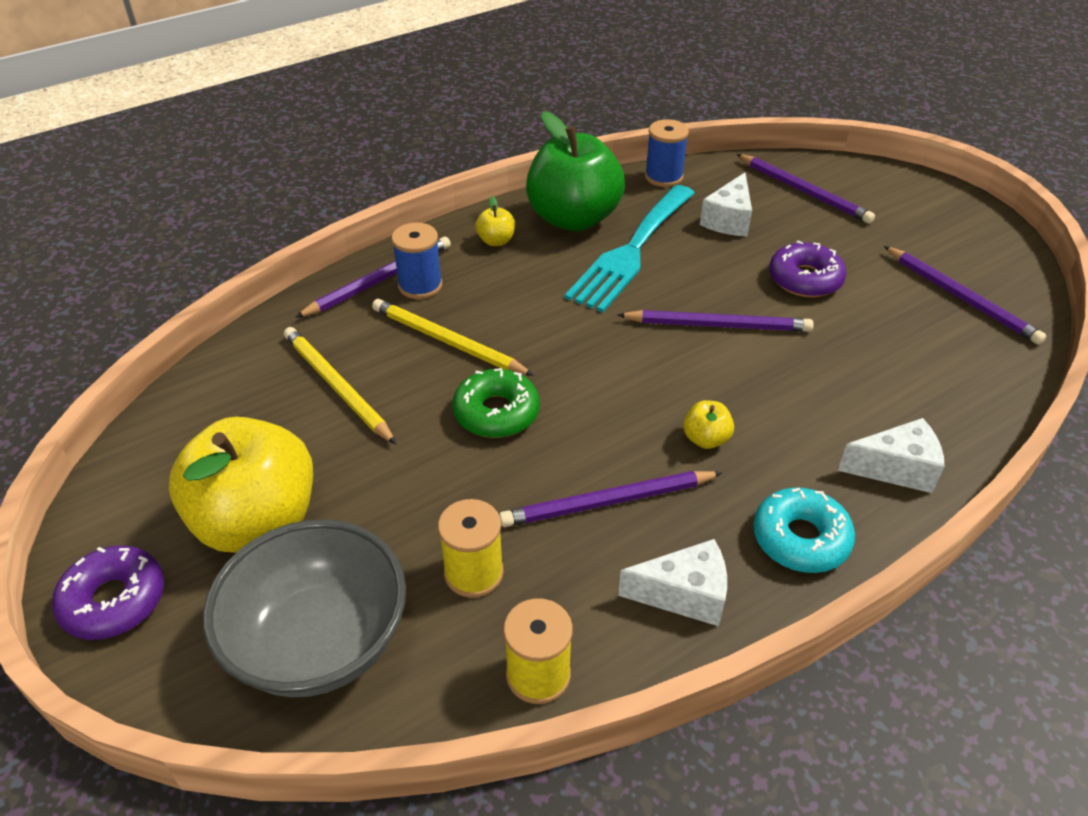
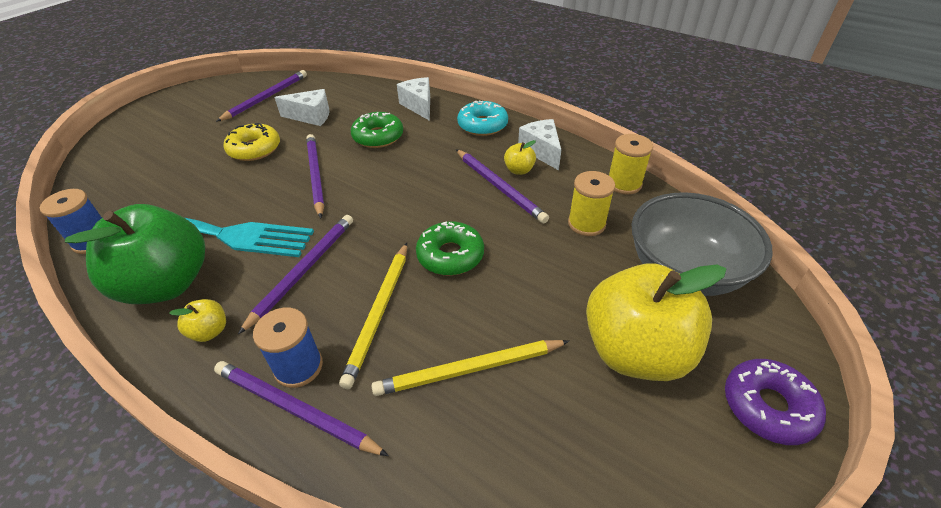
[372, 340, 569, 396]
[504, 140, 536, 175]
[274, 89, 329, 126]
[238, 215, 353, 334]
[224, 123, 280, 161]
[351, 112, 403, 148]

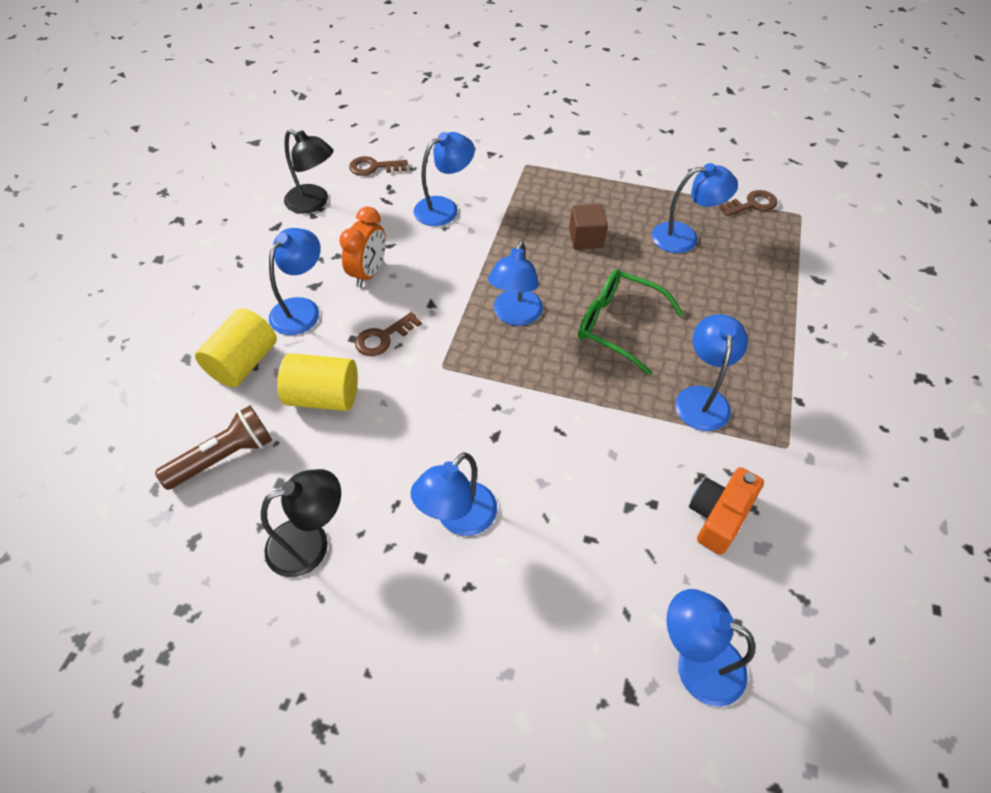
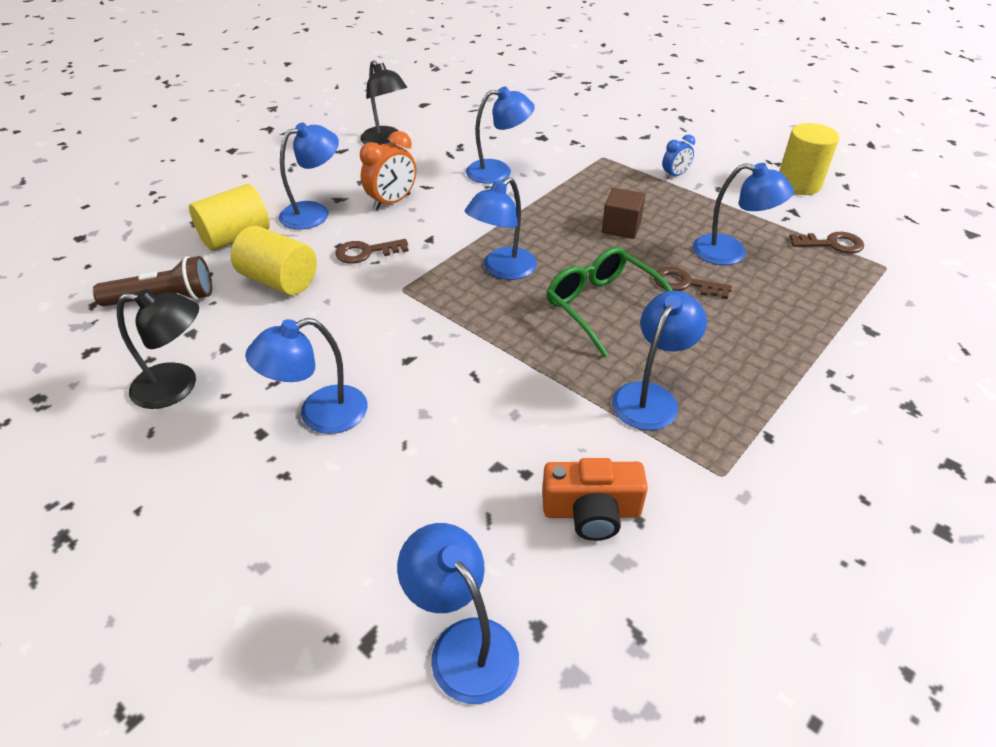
[654, 266, 732, 299]
[542, 458, 648, 541]
[662, 135, 695, 179]
[779, 123, 839, 195]

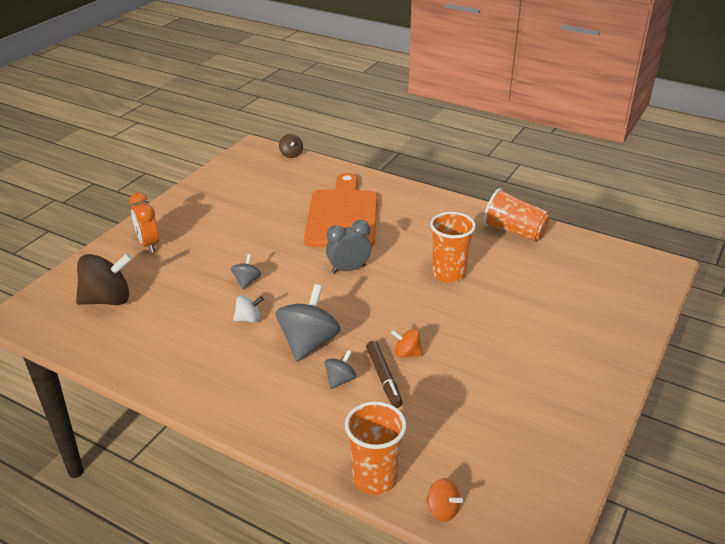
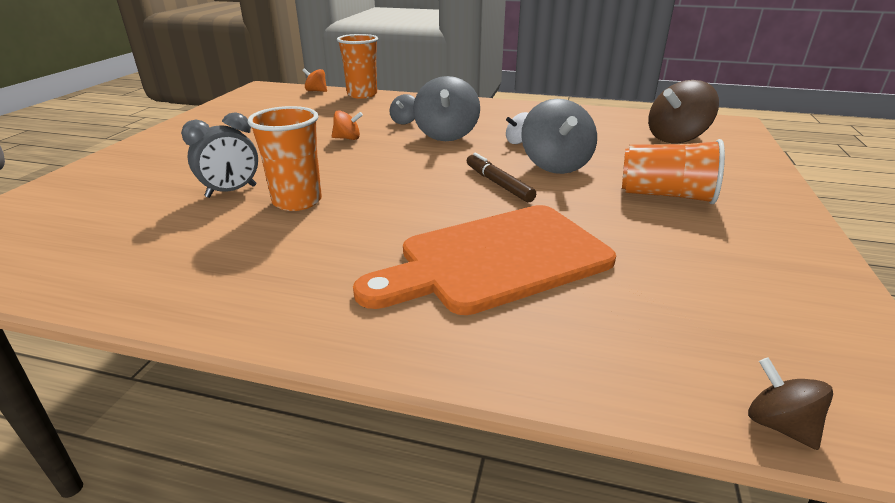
[129, 193, 159, 252] (first image)
[521, 99, 597, 174]
[353, 205, 616, 315]
[181, 112, 258, 198]
[467, 153, 536, 202]
[622, 139, 725, 204]

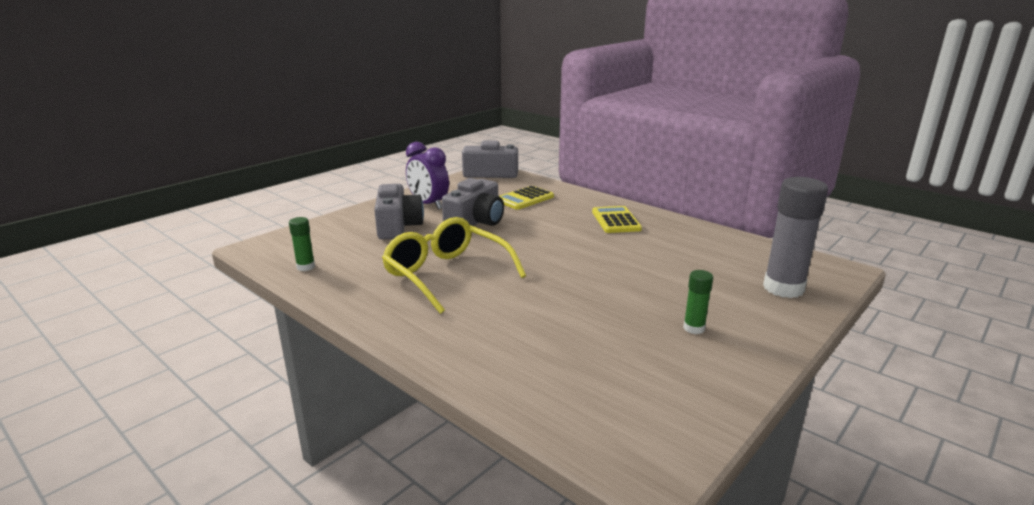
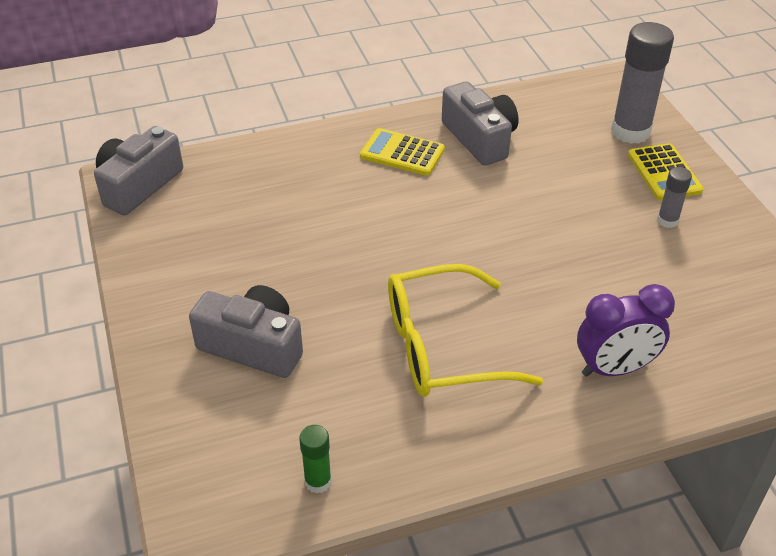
[577, 284, 675, 377]
[442, 81, 519, 166]
[628, 143, 704, 201]
[657, 167, 692, 228]

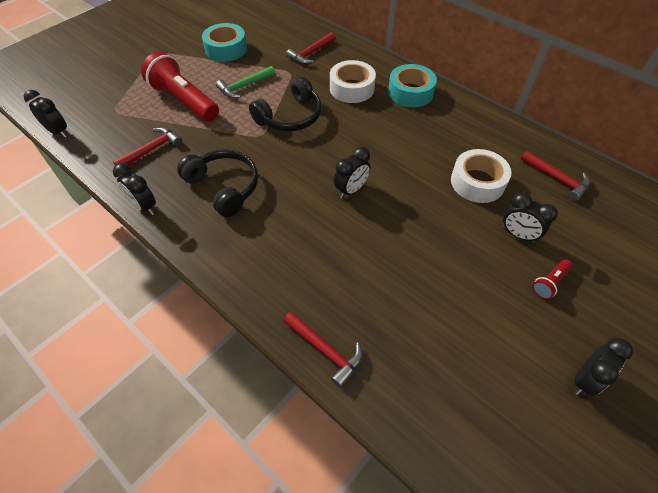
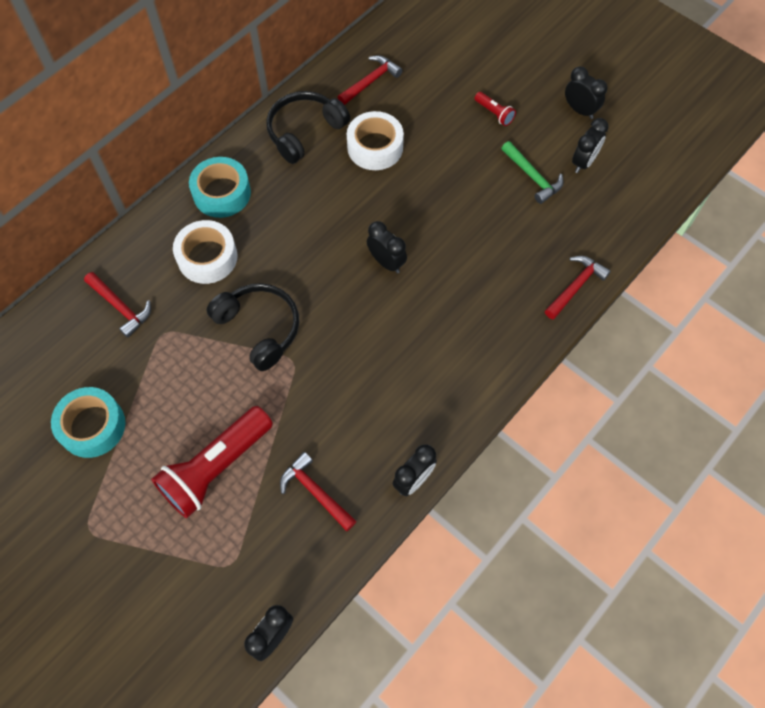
[266, 91, 350, 164]
[501, 141, 563, 204]
[572, 118, 609, 173]

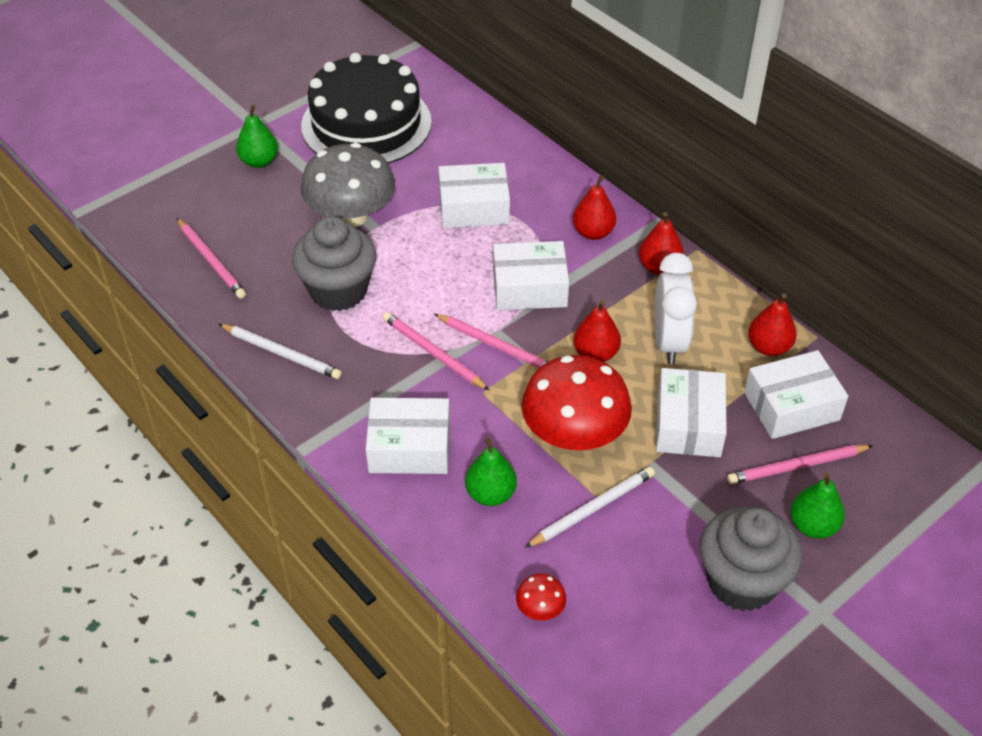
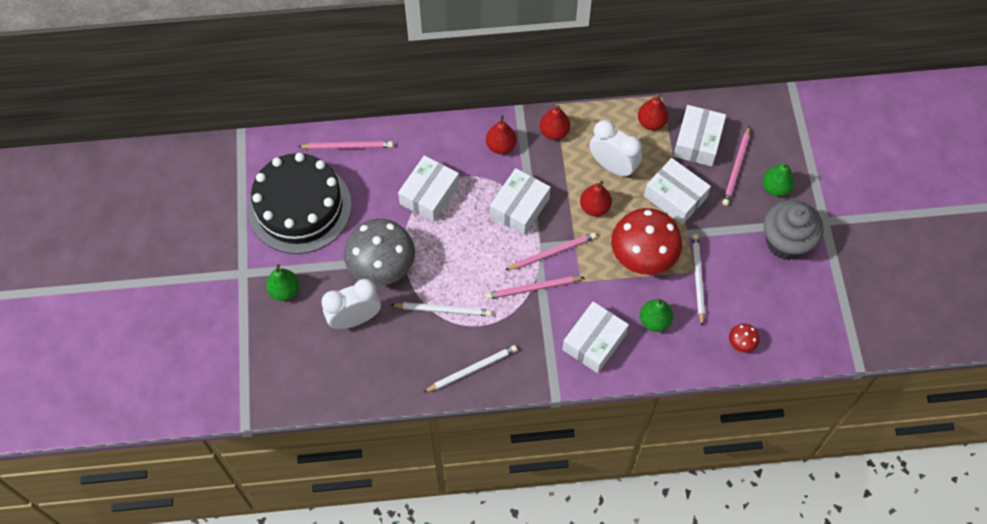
[297, 141, 393, 150]
[390, 302, 492, 316]
[321, 279, 381, 329]

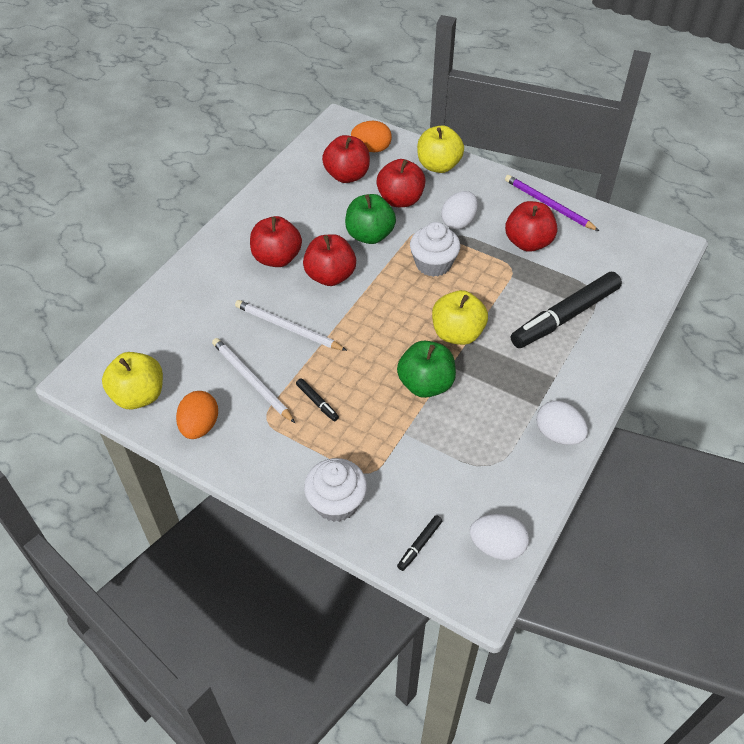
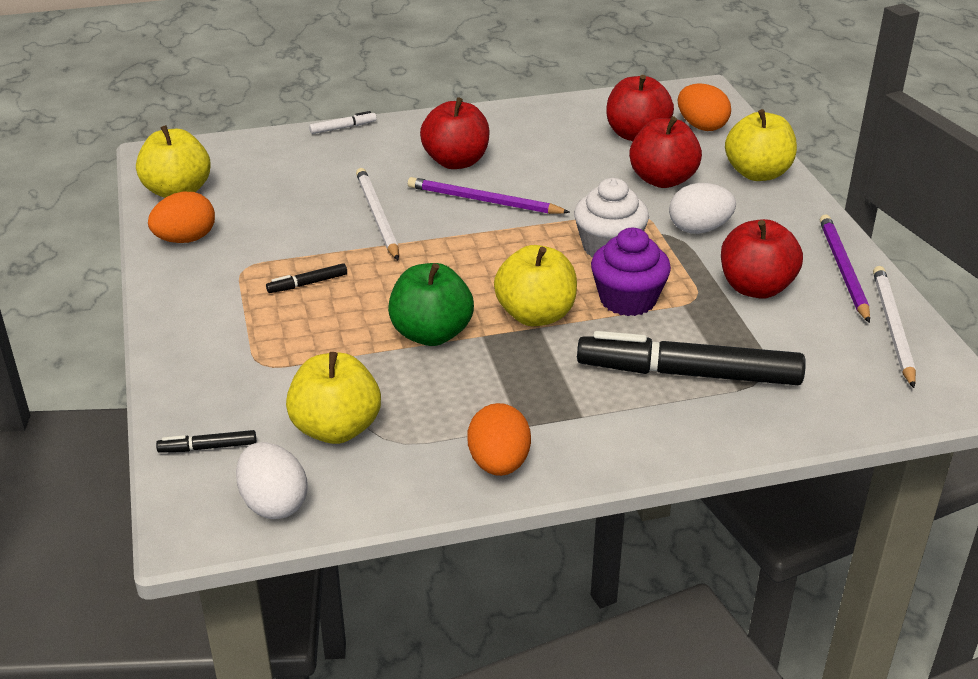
[873, 266, 916, 388]
[266, 263, 347, 293]
[408, 177, 570, 214]
[304, 458, 367, 522] (first image)
[345, 194, 396, 244] (first image)
[467, 403, 531, 476]
[286, 352, 381, 444]
[309, 111, 377, 134]
[591, 228, 671, 316]

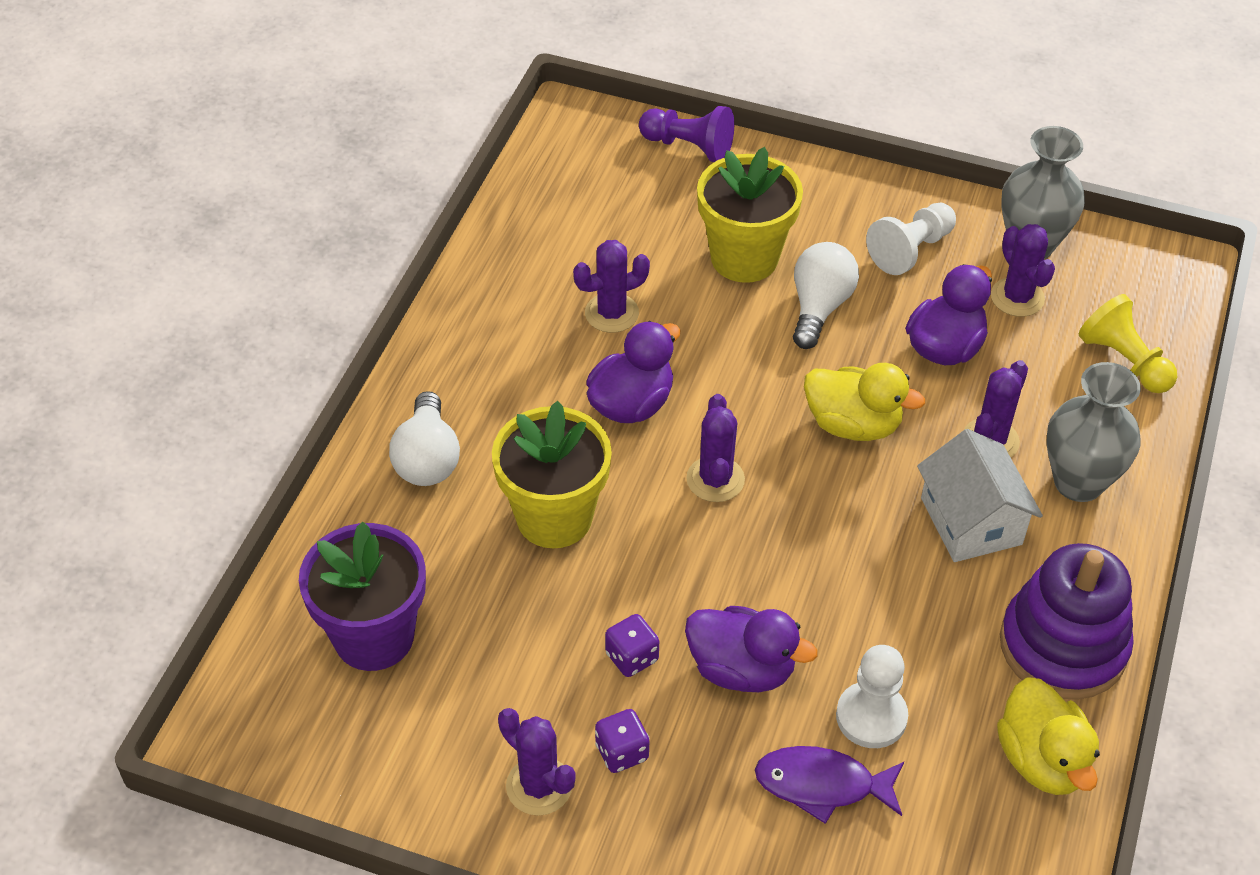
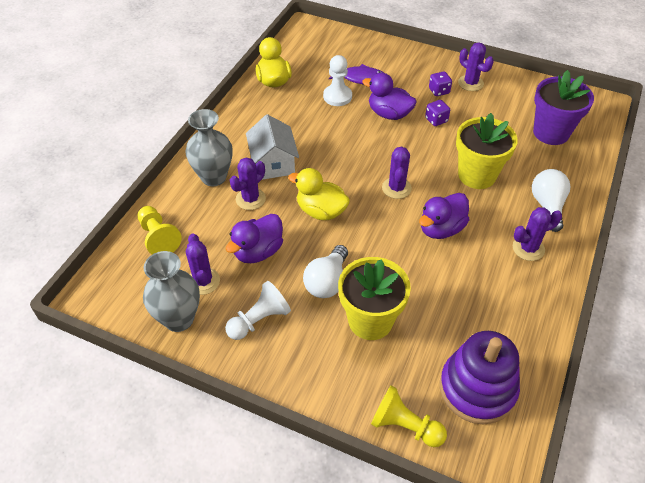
[513, 207, 562, 261]
[371, 385, 447, 447]
[440, 331, 520, 424]

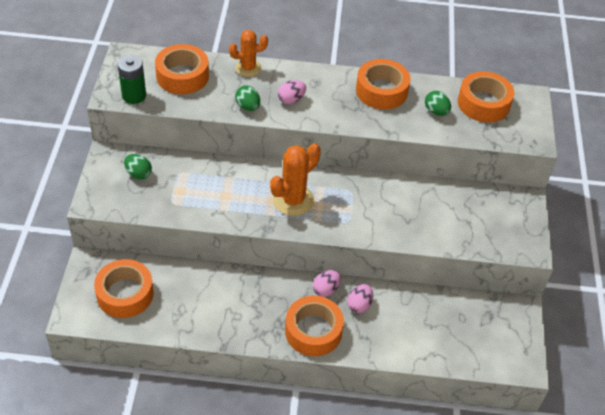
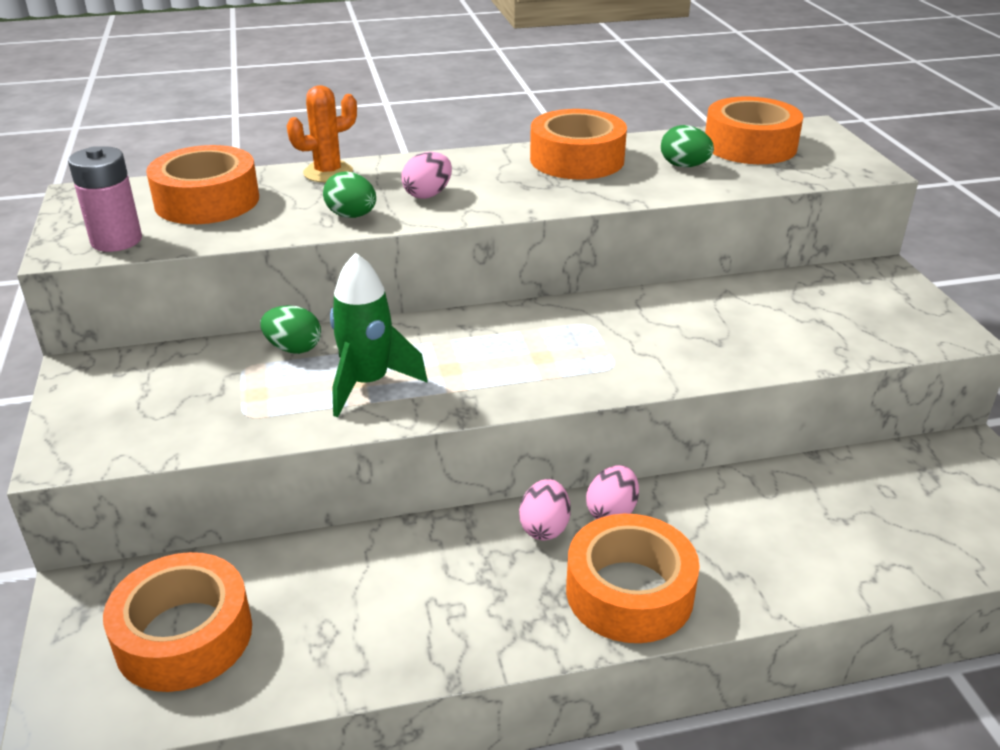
[68, 146, 142, 252]
[260, 305, 321, 354]
[270, 143, 321, 216] (first image)
[519, 479, 571, 540]
[330, 253, 428, 417]

